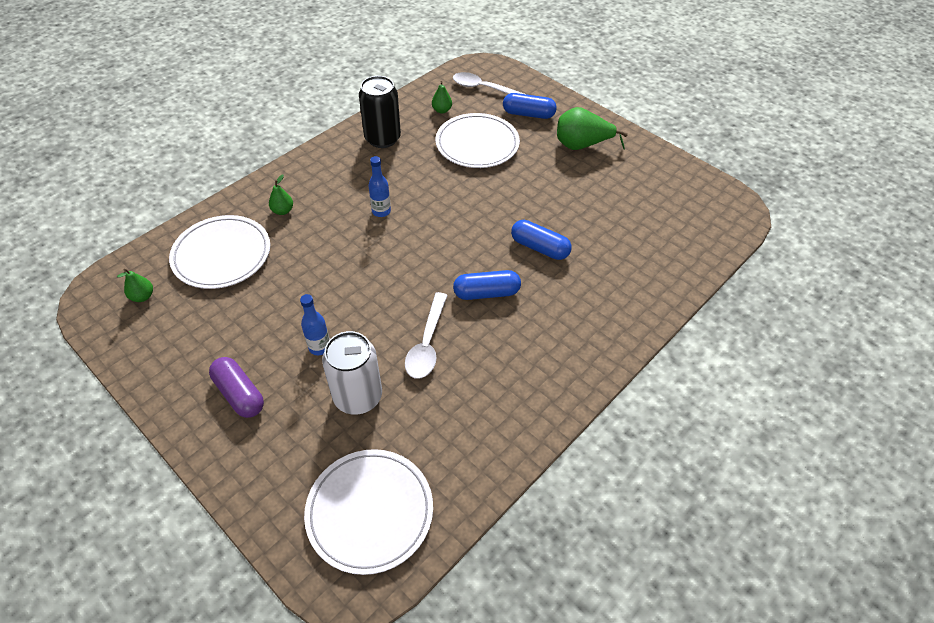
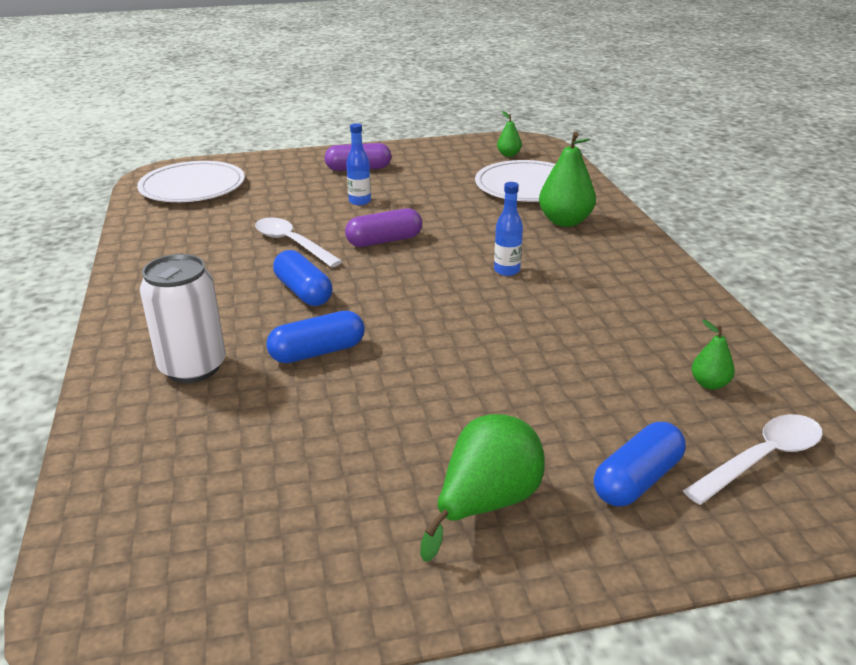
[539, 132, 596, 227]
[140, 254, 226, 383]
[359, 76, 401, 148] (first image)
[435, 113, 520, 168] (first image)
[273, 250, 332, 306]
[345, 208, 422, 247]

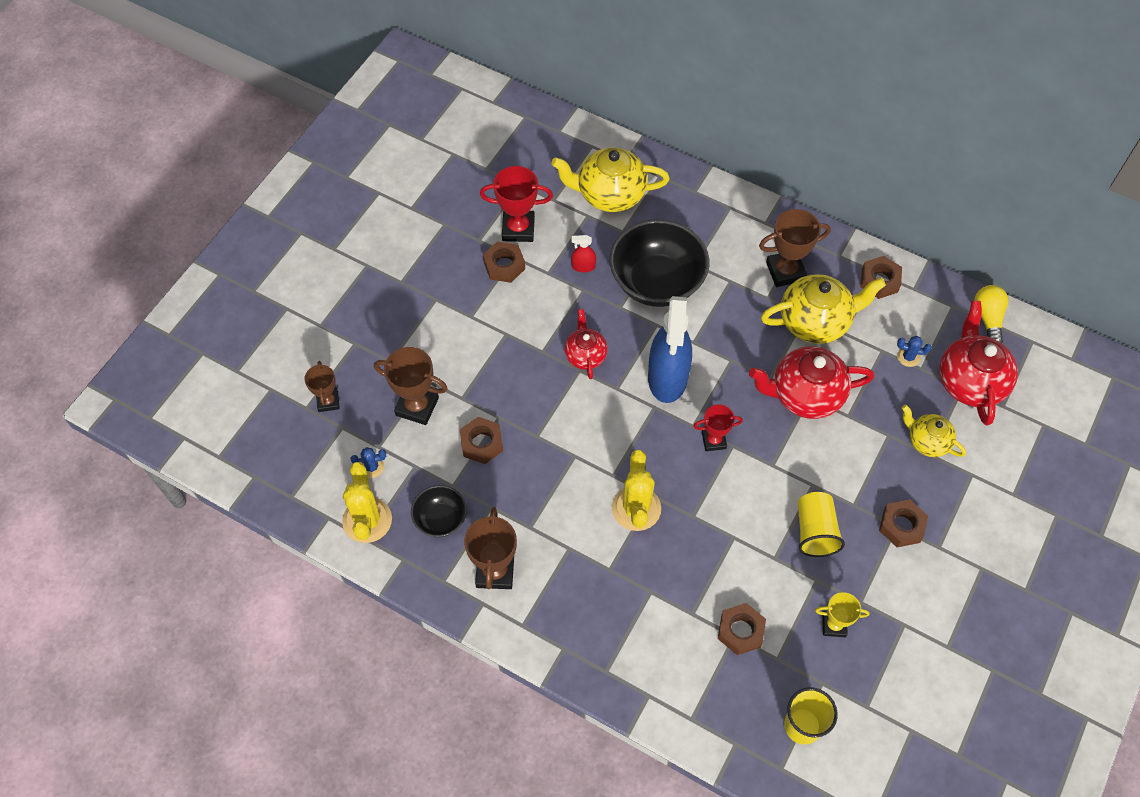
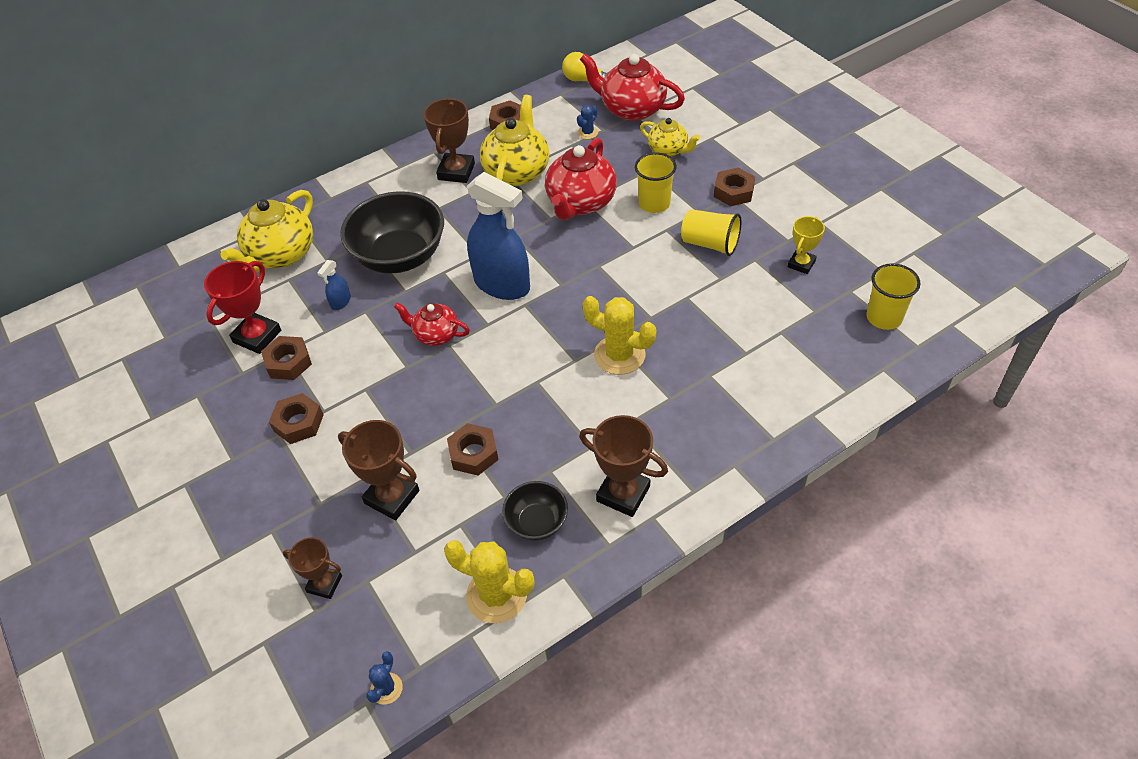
[366, 651, 403, 705]
[338, 420, 419, 520]
[317, 260, 351, 310]
[693, 404, 743, 451] (first image)
[269, 393, 324, 444]
[640, 118, 700, 157]
[635, 153, 676, 213]

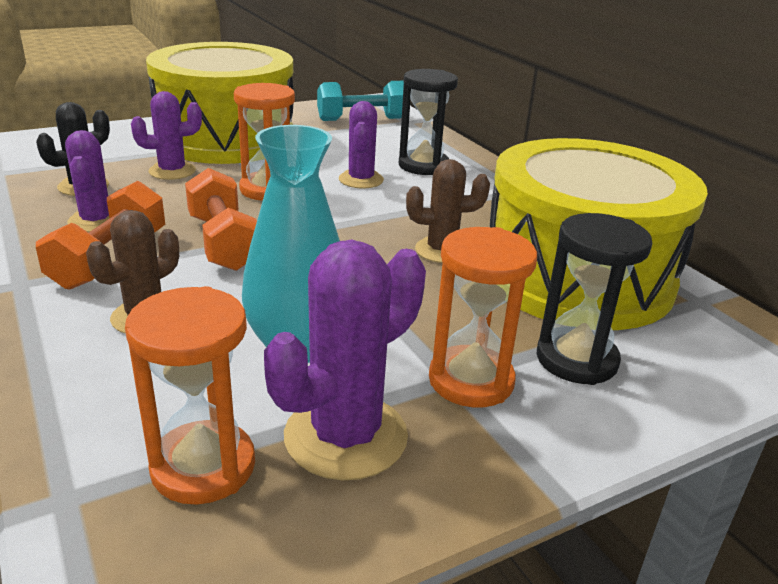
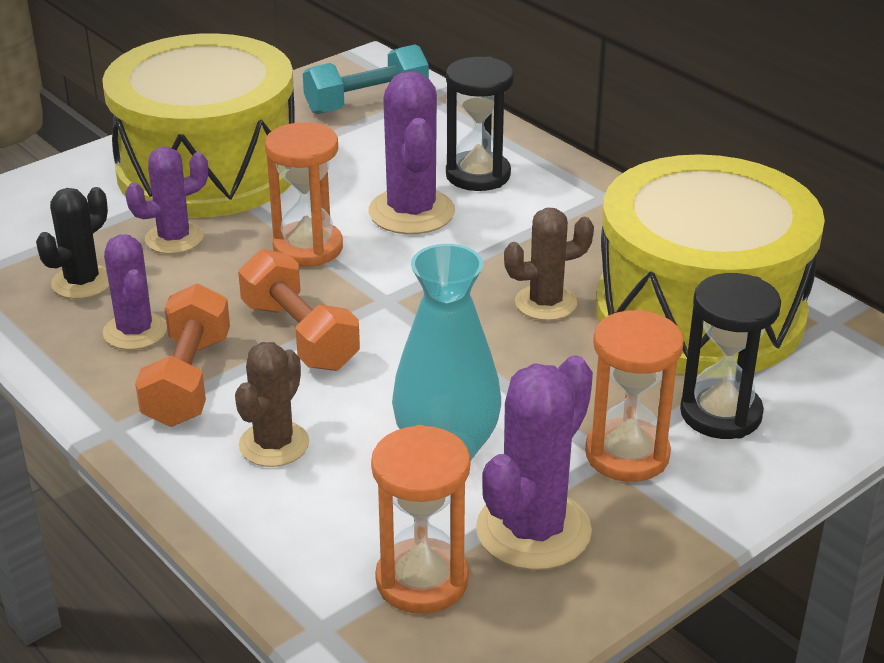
[368, 71, 455, 234]

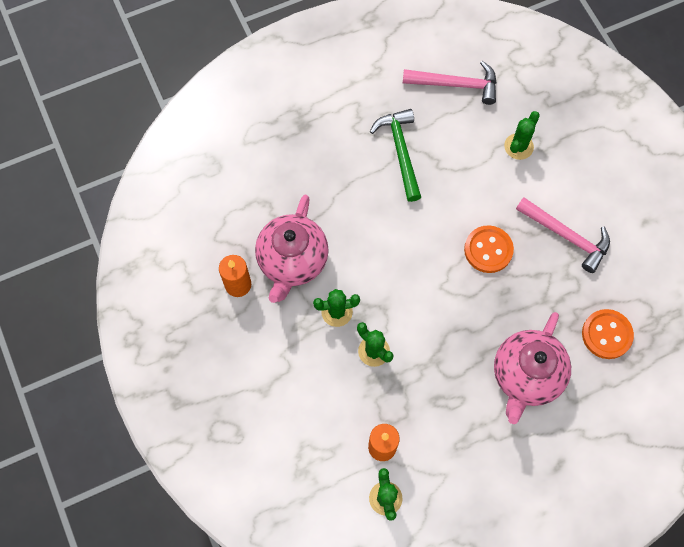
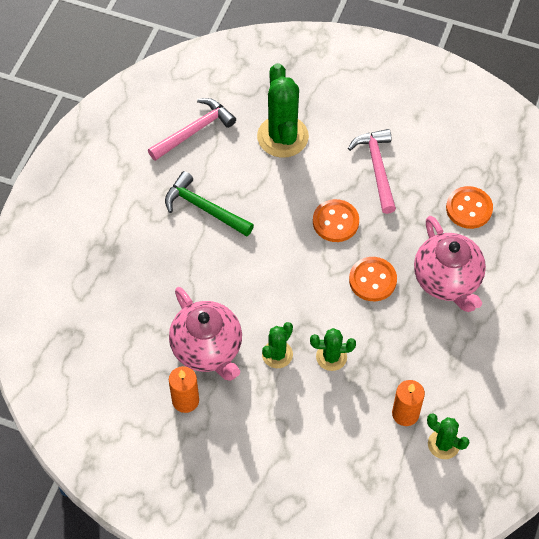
[257, 63, 309, 158]
[348, 129, 396, 214]
[349, 257, 397, 301]

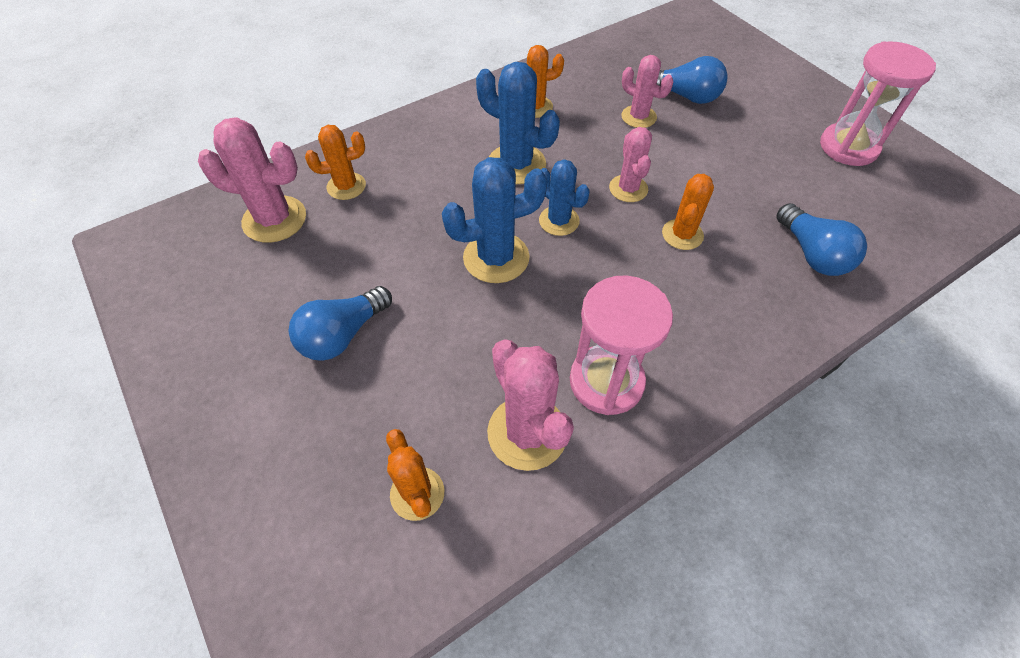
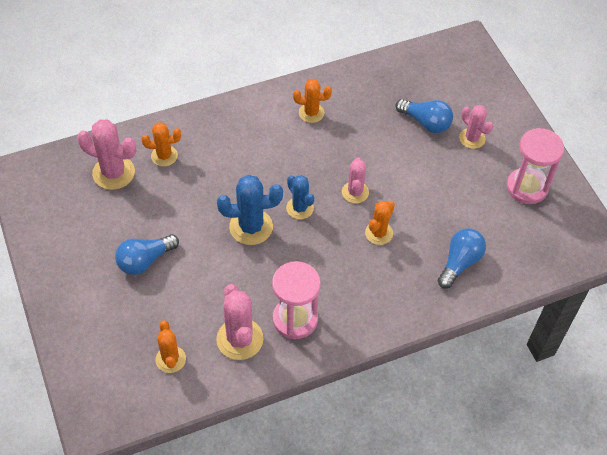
[476, 62, 560, 184] (first image)
[459, 105, 493, 149]
[438, 228, 486, 289]

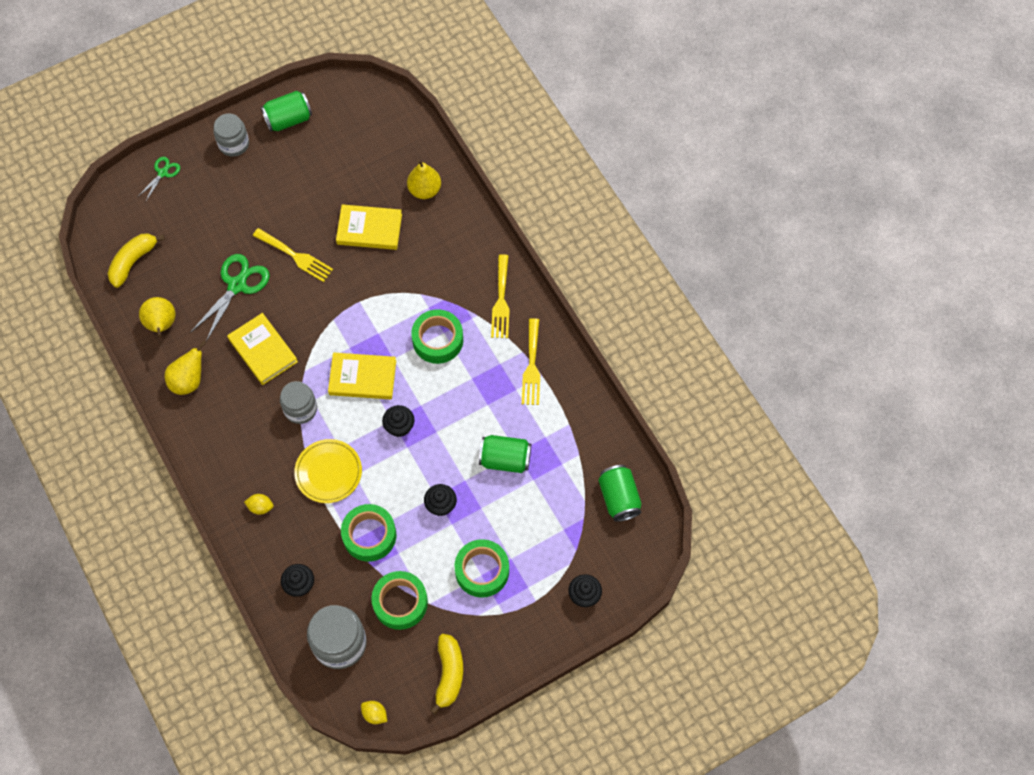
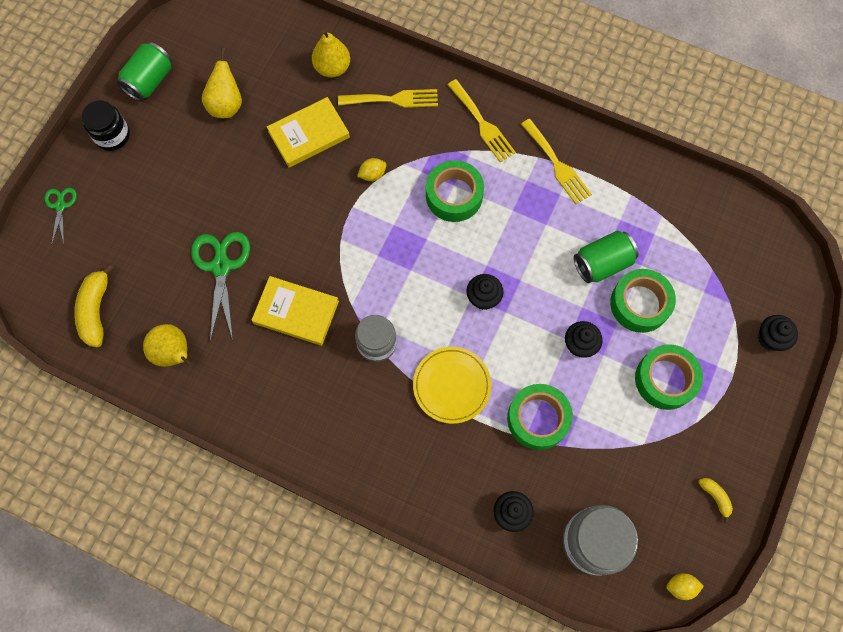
[202, 48, 242, 118]
[82, 100, 130, 151]
[357, 158, 387, 181]
[338, 89, 438, 108]
[328, 353, 396, 399] (first image)
[610, 269, 676, 333]
[698, 478, 733, 523]
[598, 465, 642, 522] (first image)

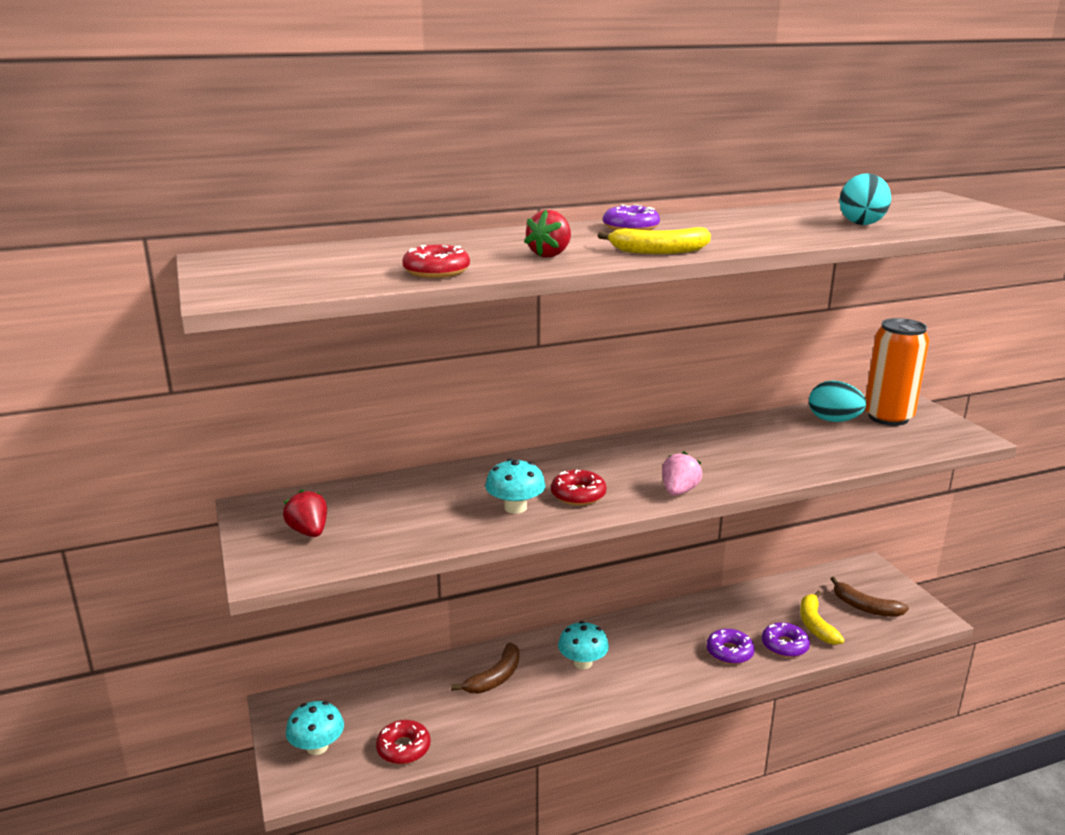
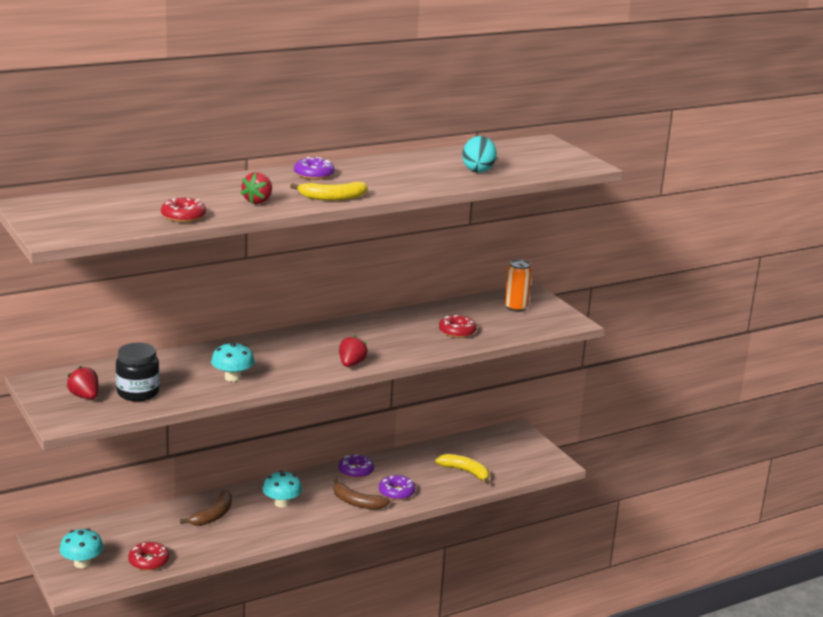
[439, 315, 477, 338]
[339, 335, 368, 367]
[338, 454, 374, 478]
[435, 454, 490, 485]
[809, 381, 866, 422] (first image)
[333, 479, 390, 510]
[504, 260, 532, 312]
[116, 343, 160, 401]

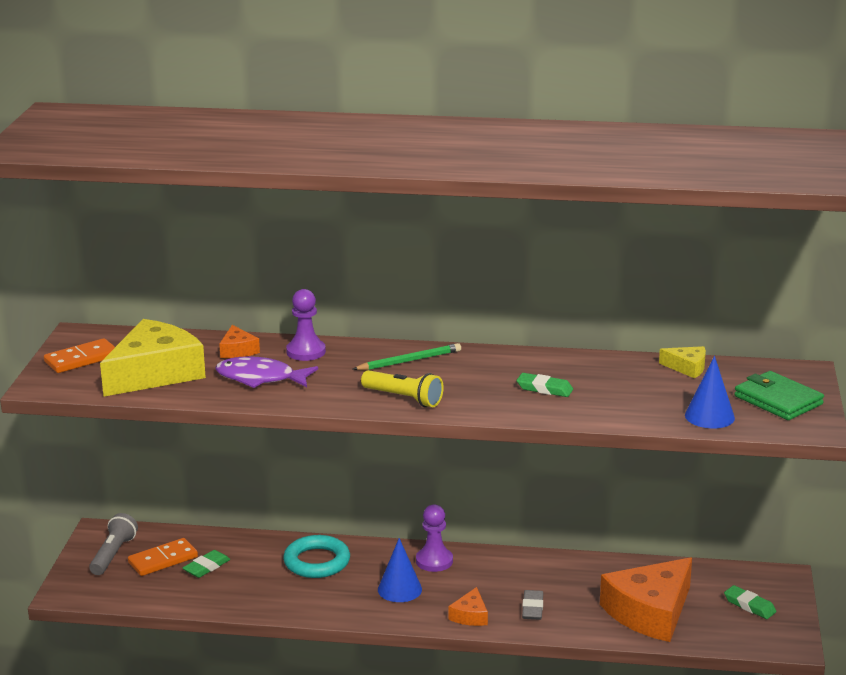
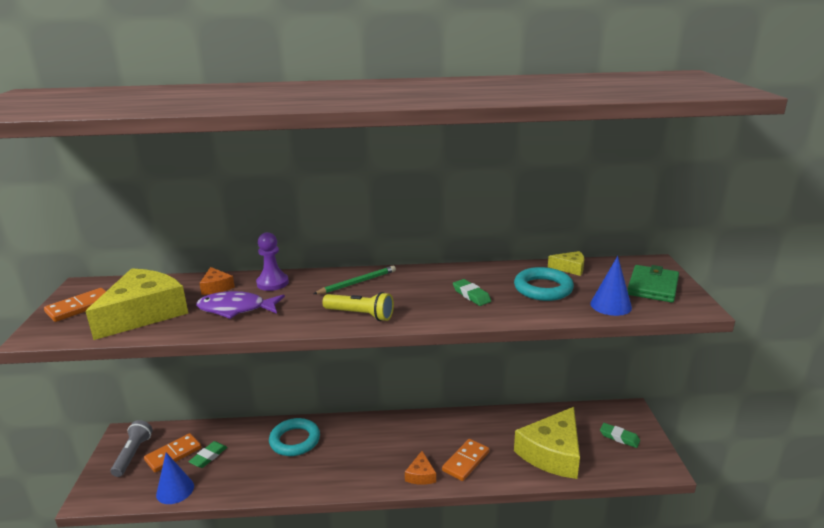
[156, 452, 194, 504]
[416, 505, 453, 572] (first image)
[453, 279, 491, 306]
[442, 439, 489, 481]
[514, 407, 580, 479]
[628, 265, 679, 303]
[514, 267, 574, 301]

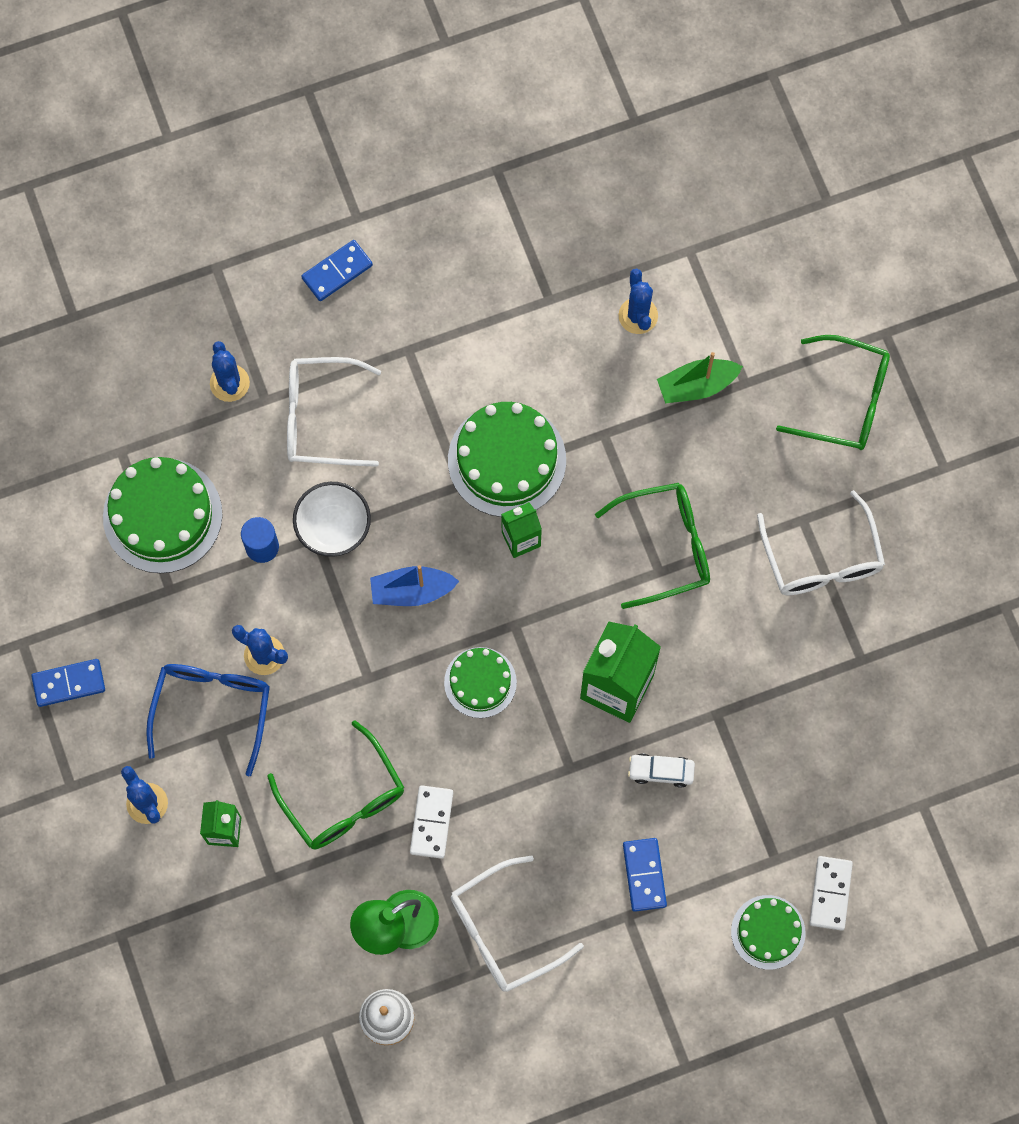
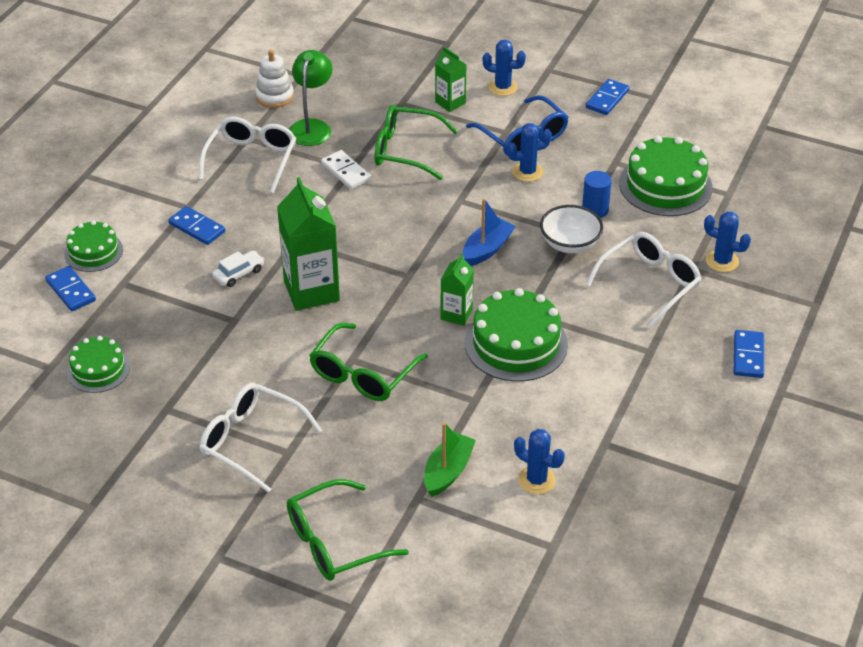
[67, 336, 130, 393]
[45, 266, 96, 311]

